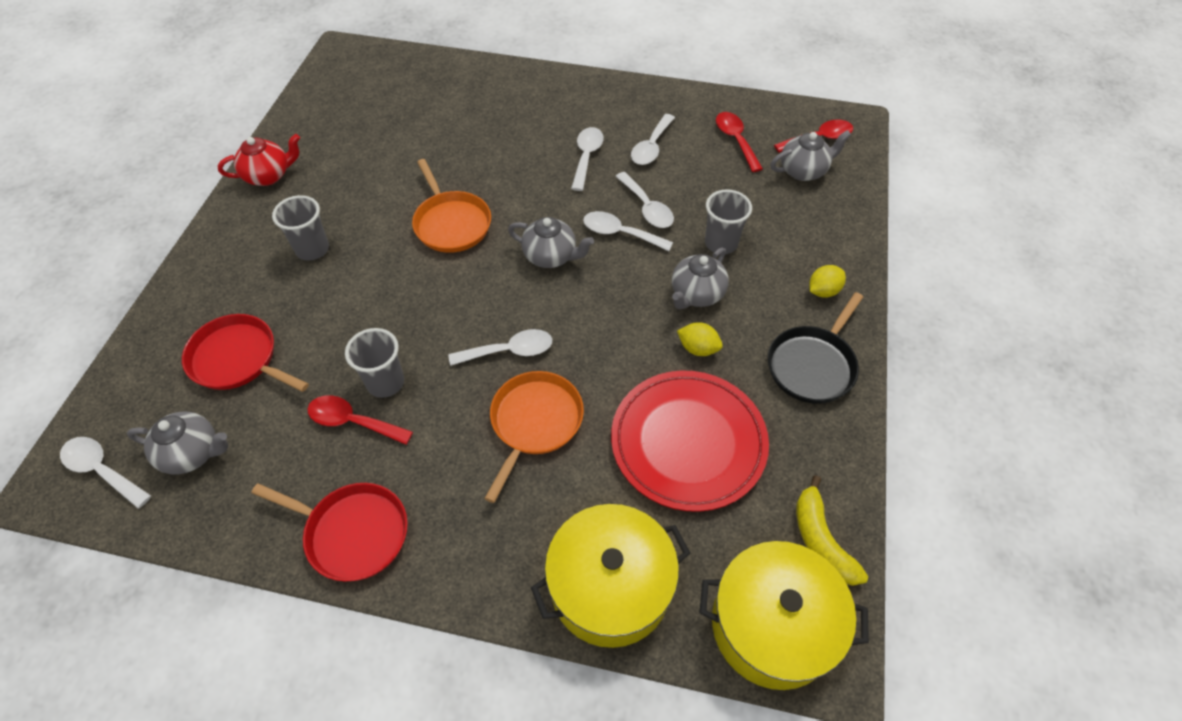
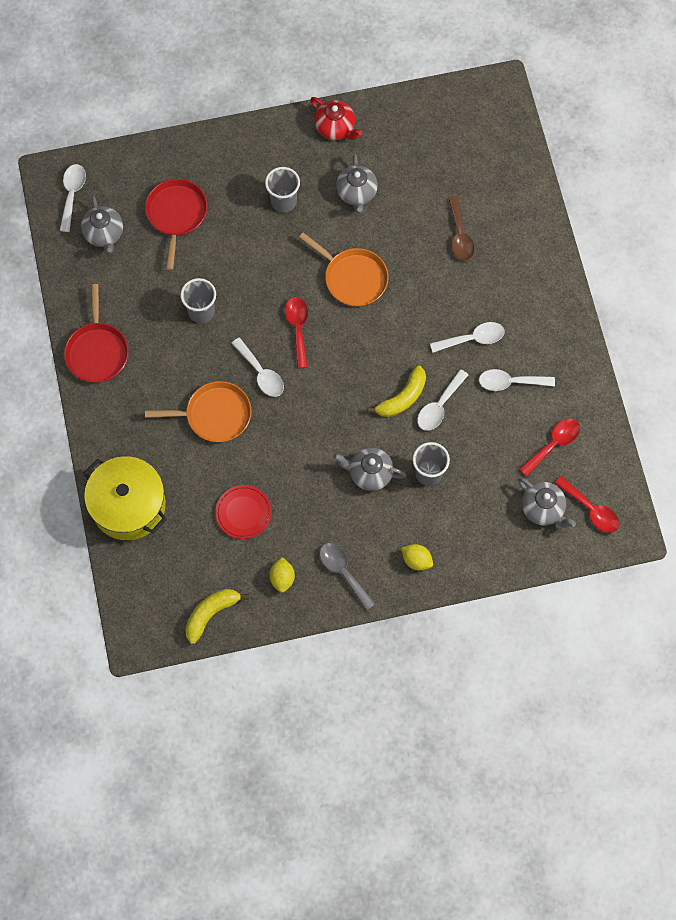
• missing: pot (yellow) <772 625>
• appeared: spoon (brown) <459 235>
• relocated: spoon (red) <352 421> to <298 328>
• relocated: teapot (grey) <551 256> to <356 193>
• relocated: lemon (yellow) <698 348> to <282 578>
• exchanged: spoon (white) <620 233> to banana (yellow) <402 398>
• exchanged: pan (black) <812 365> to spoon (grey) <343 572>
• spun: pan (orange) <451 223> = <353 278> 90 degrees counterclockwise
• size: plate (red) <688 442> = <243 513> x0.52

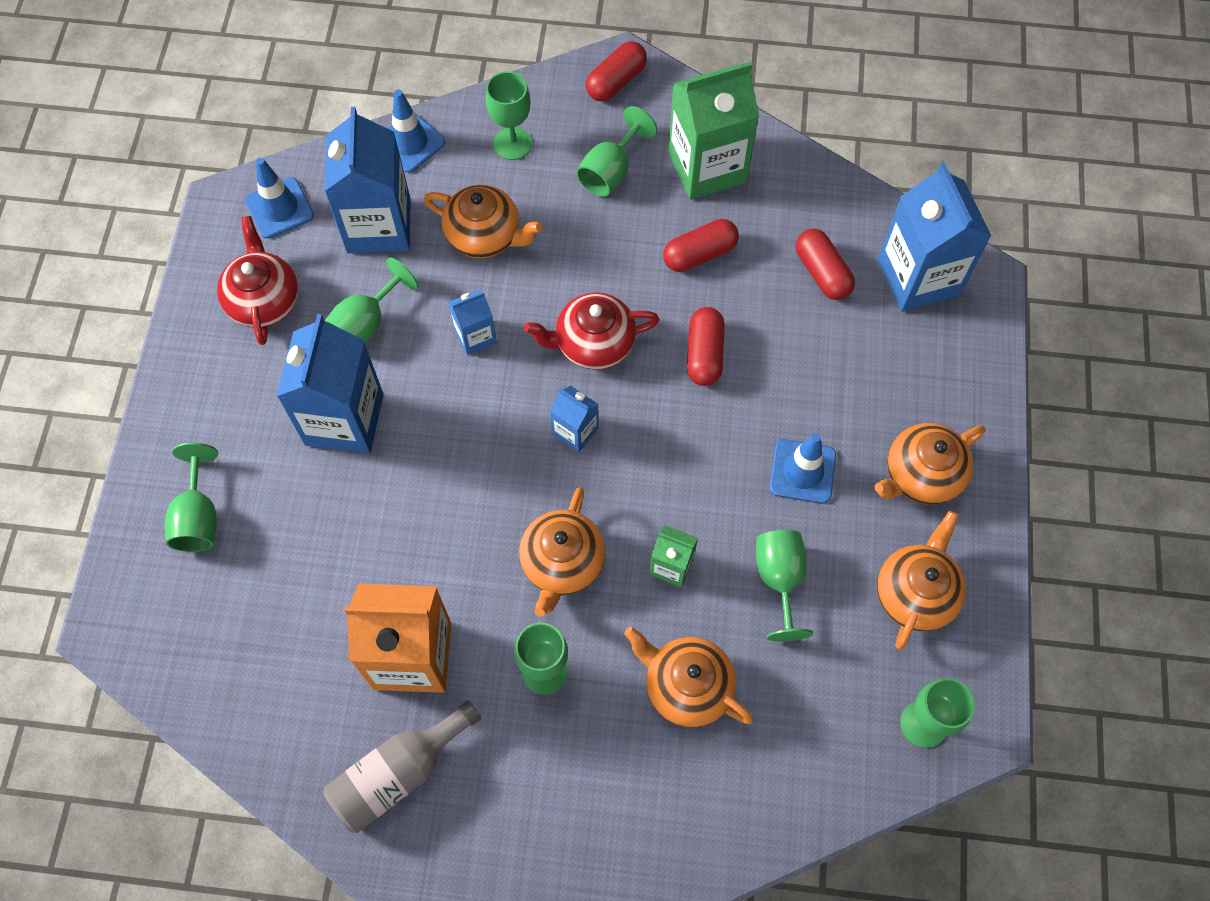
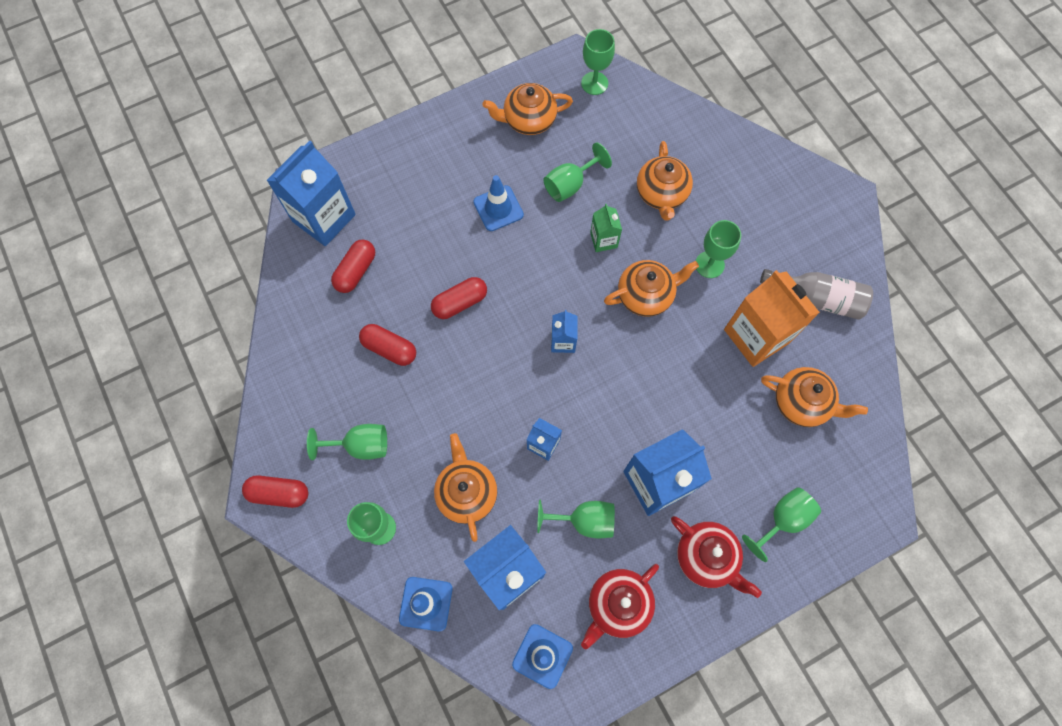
• missing: carton (green) <707 167>
• relocated: teapot (red) <593 344> to <707 557>
• relocated: teapot (orange) <921 475> to <802 403>

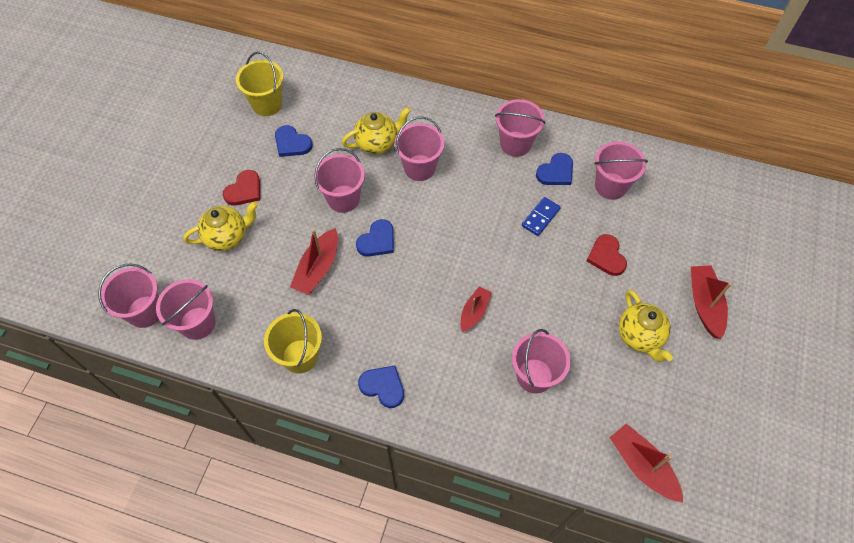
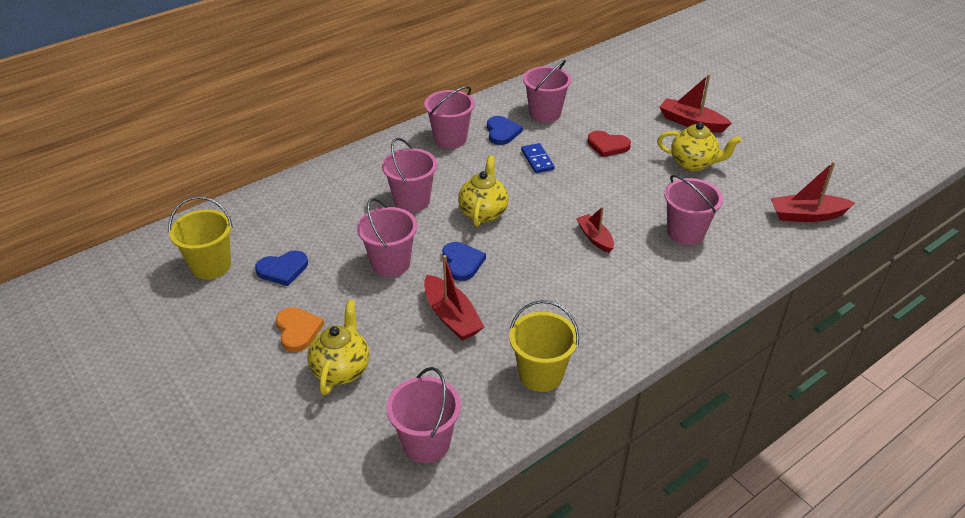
• missing: bucket (pink) <145 311>
• missing: heart (blue) <383 386>
• relocated: teapot (yellow) <377 143> to <483 213>
• colour: heart (red) <244 190> to heart (orange) <298 330>

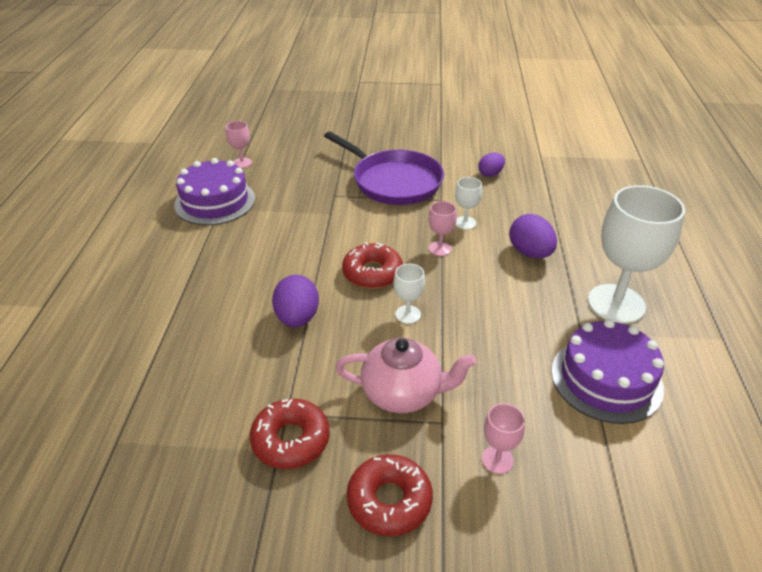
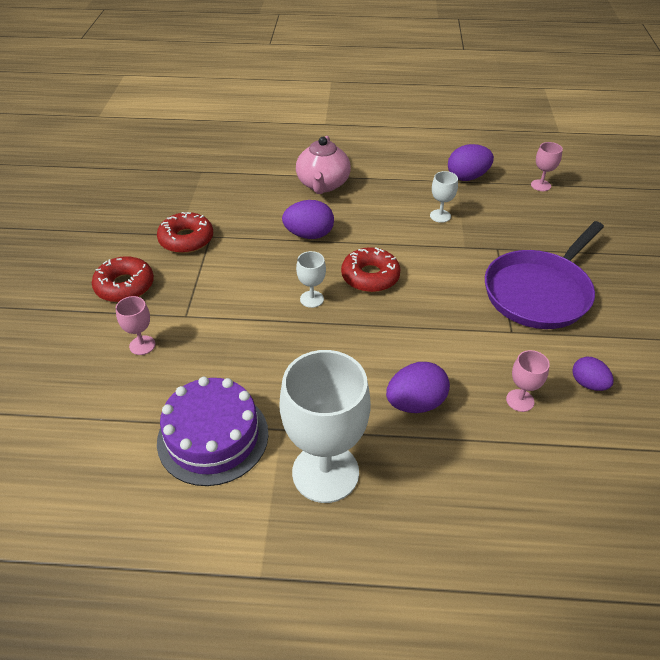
• relocated: teapot (pink) <403 393> to <323 184>
• relocated: goblet (pink) <440 249> to <520 400>
• relocated: goblet (white) <465 223> to <440 216>
• exchanged: cake (purple) <215 201> to egg (purple) <467 177>

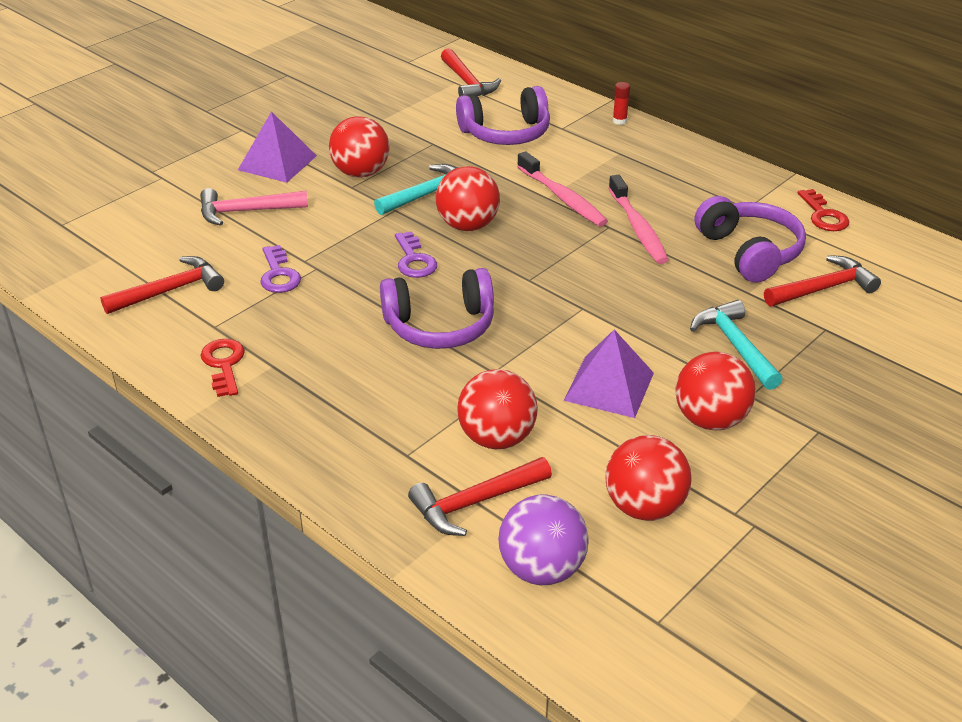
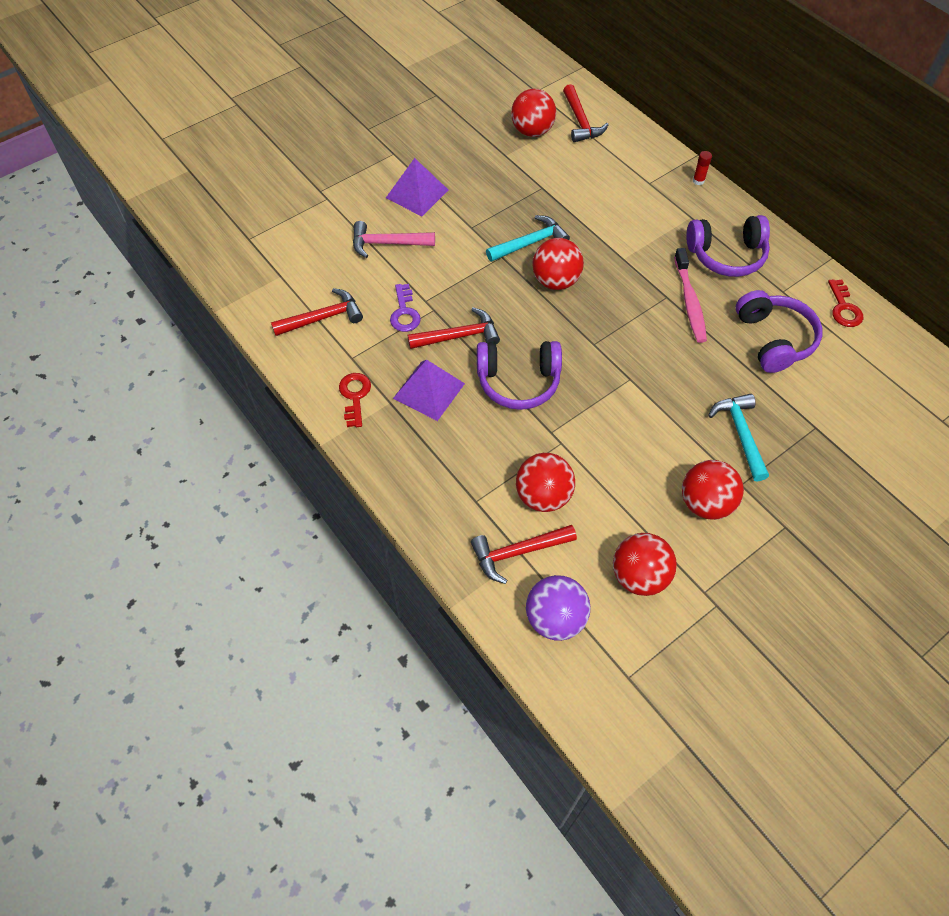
• missing: key (purple) <414 260>
• missing: toothbrush (pink) <562 197>
• relocated: ball (red) <361 173> to <532 131>
• relocated: headphones (purple) <506 133> to <726 255>
• relocated: pyramid (purple) <609 386> to <429 390>
• relocated: hammer (red) <823 288> to <459 336>

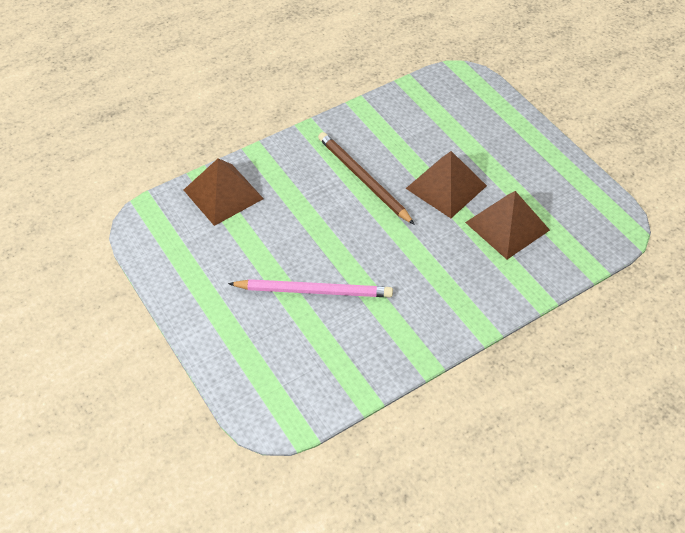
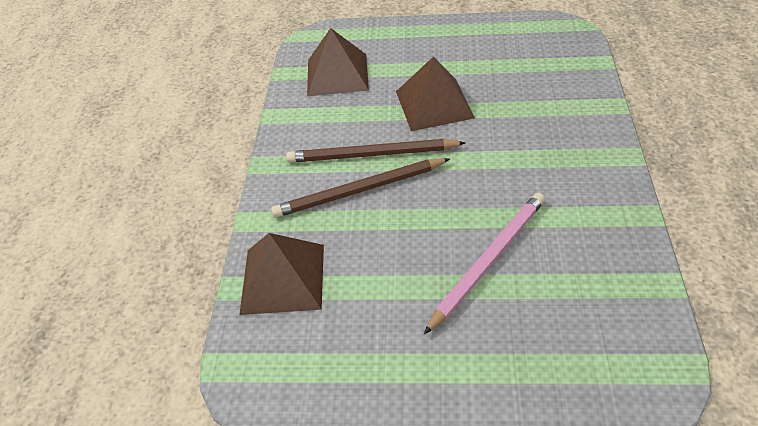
• appeared: pencil (brown) <359 191>
• relocated: pyramid (brown) <507 226> to <337 74>

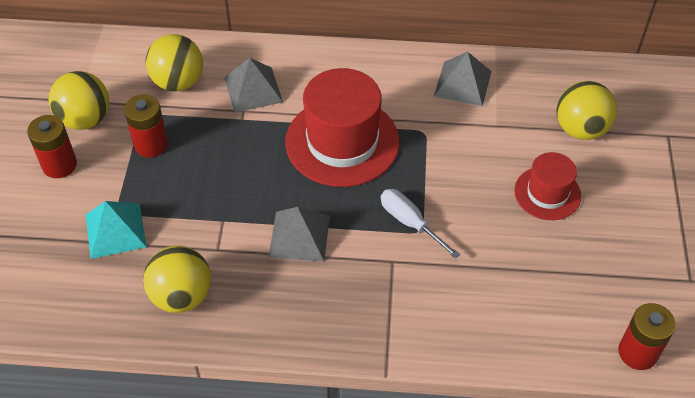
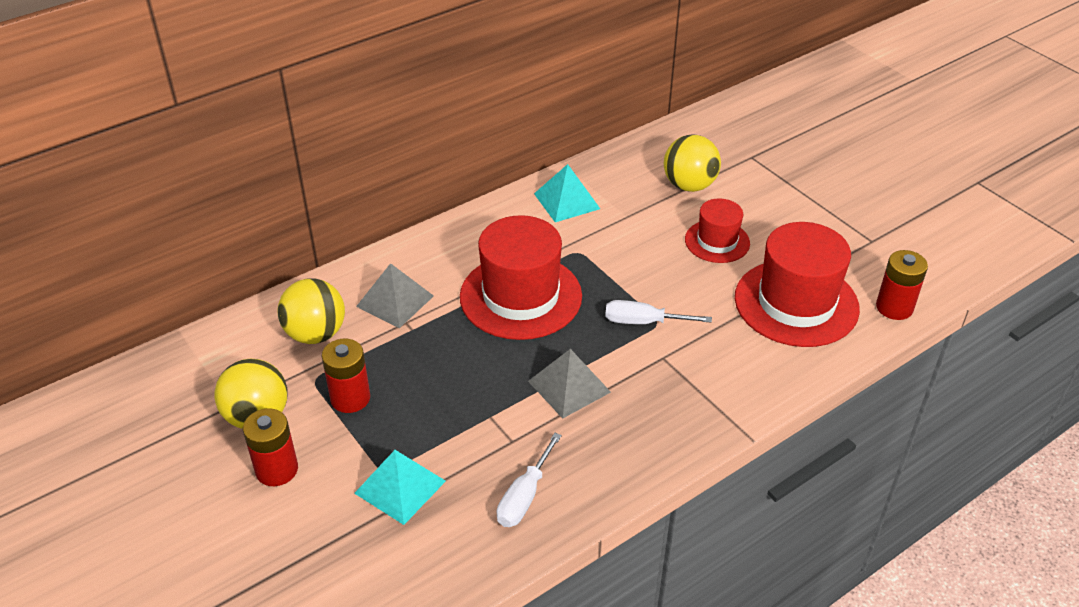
• appeared: hat (red) <796 303>
• exchanged: ball (yellow) <182 296> to screwdriver (white) <524 496>
• colour: pyramid (grey) <463 83> to pyramid (turquoise) <567 201>

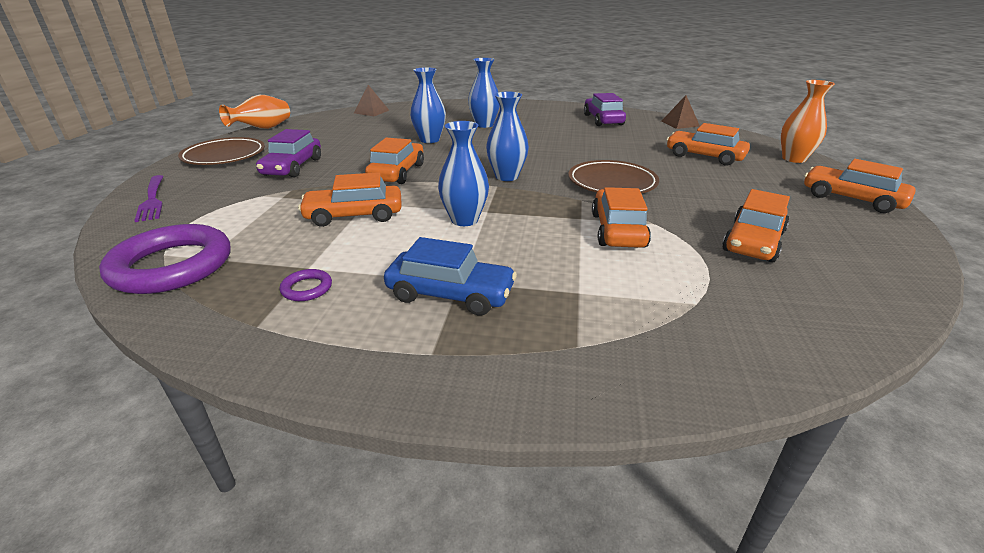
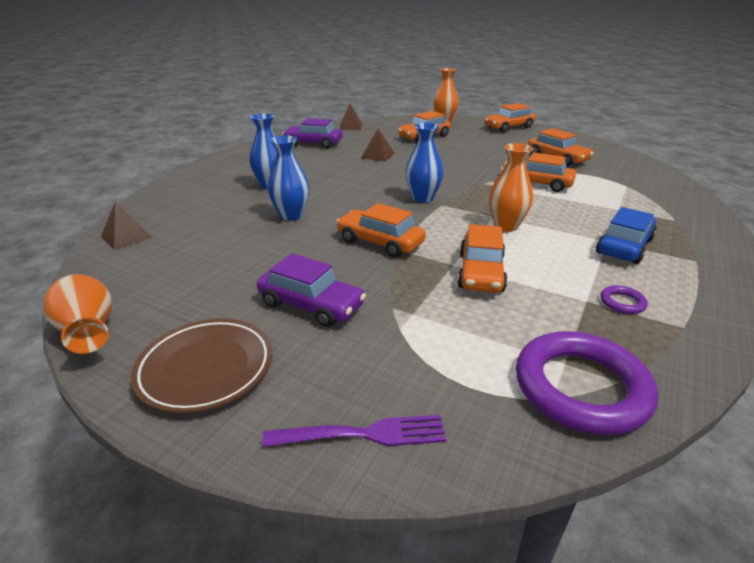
• missing: plate (brown) <612 183>
• appeared: pyramid (brown) <378 155>
• colour: vase (blue) <464 220> to vase (orange) <506 226>

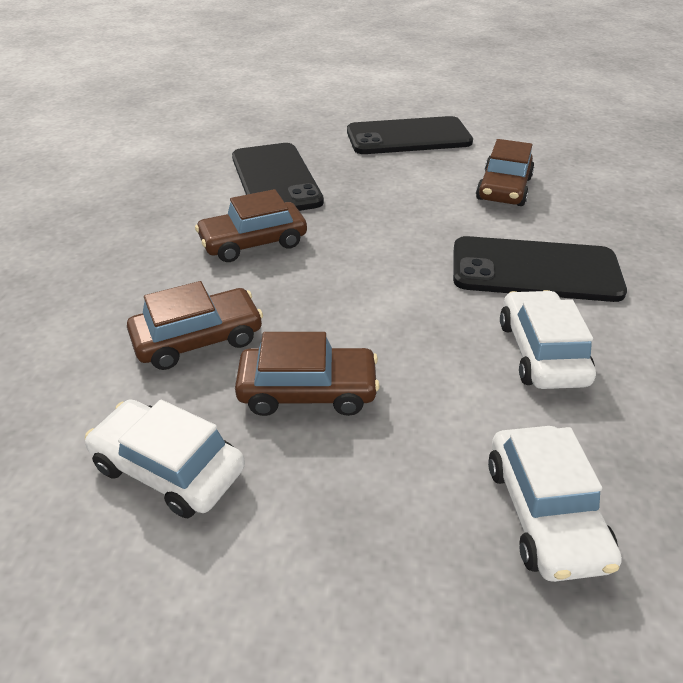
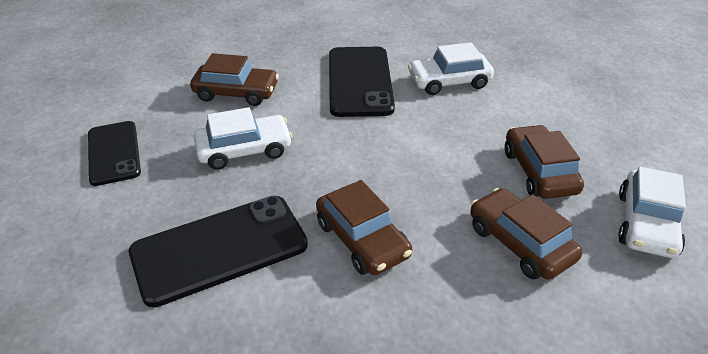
• relocated: car (white) <545 513> to <244 150>
• size: phone (black) <408 137> = <114 153> x0.66

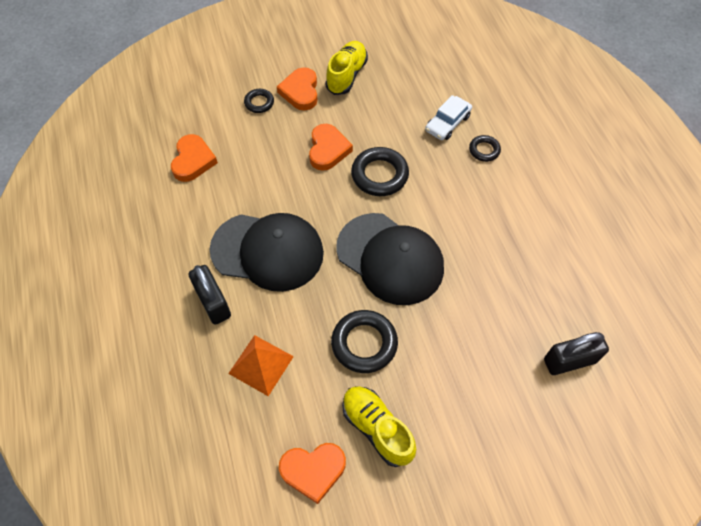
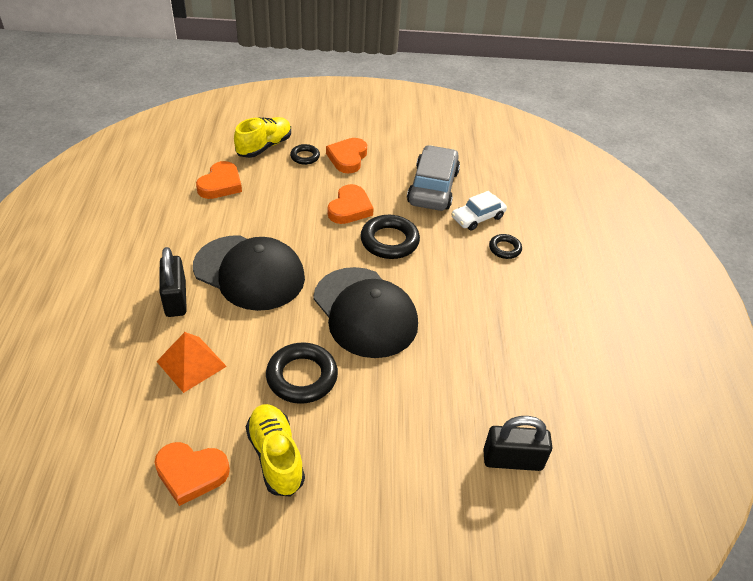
• appeared: car (grey) <433 187>
• relocated: shoe (yellow) <346 75> to <264 147>

